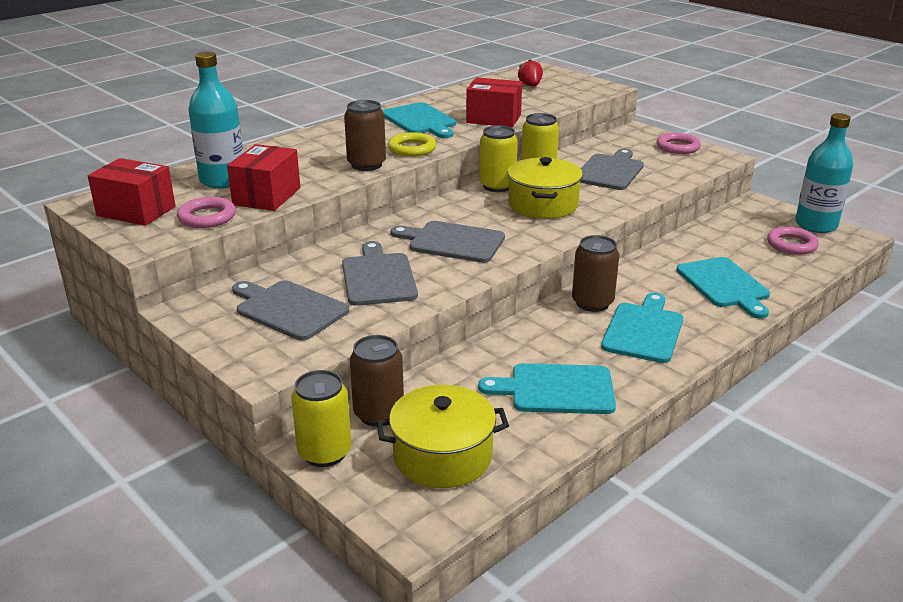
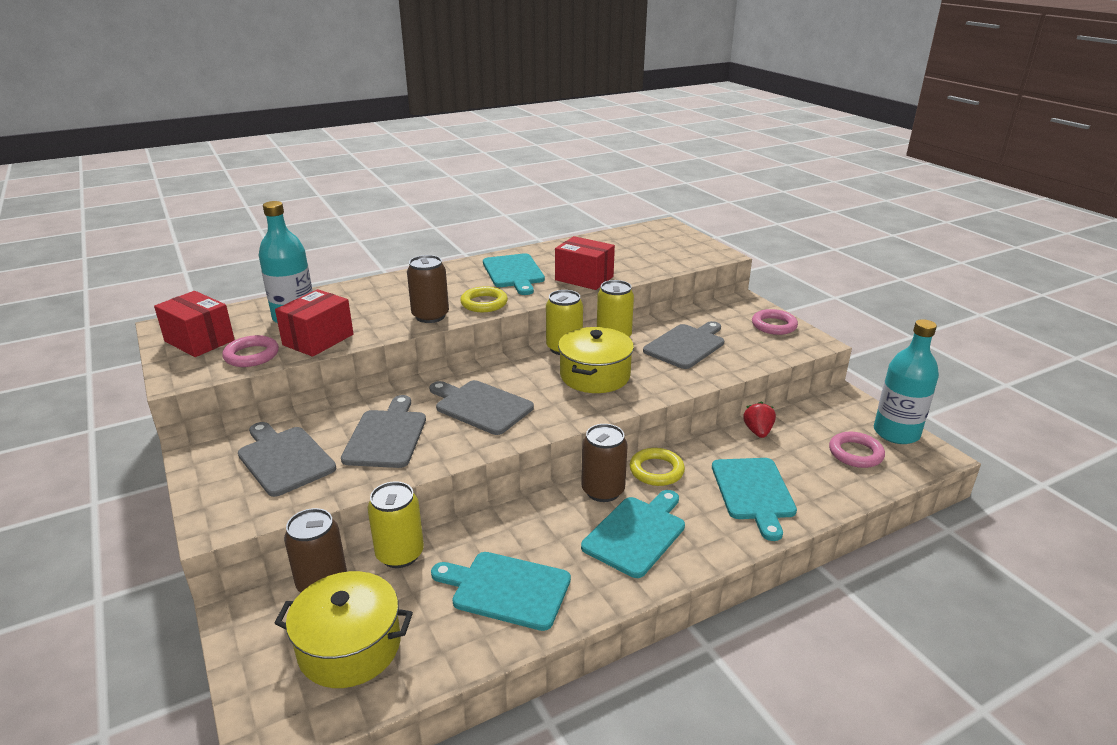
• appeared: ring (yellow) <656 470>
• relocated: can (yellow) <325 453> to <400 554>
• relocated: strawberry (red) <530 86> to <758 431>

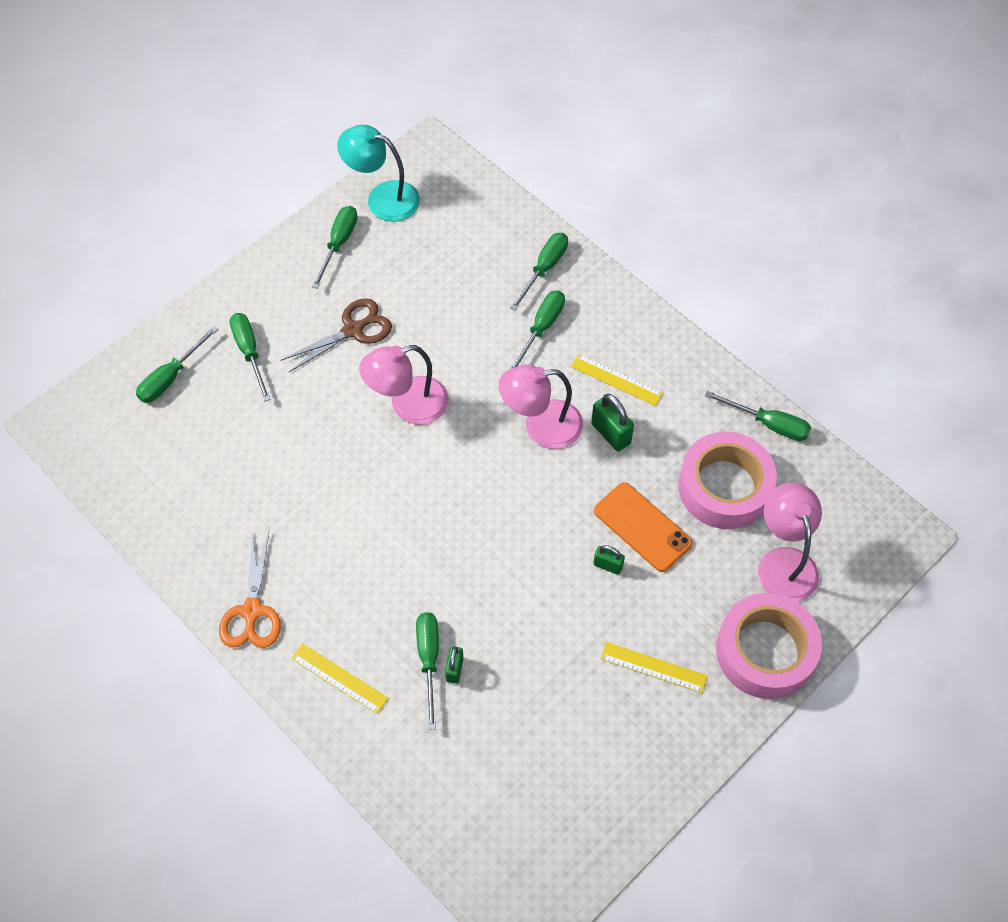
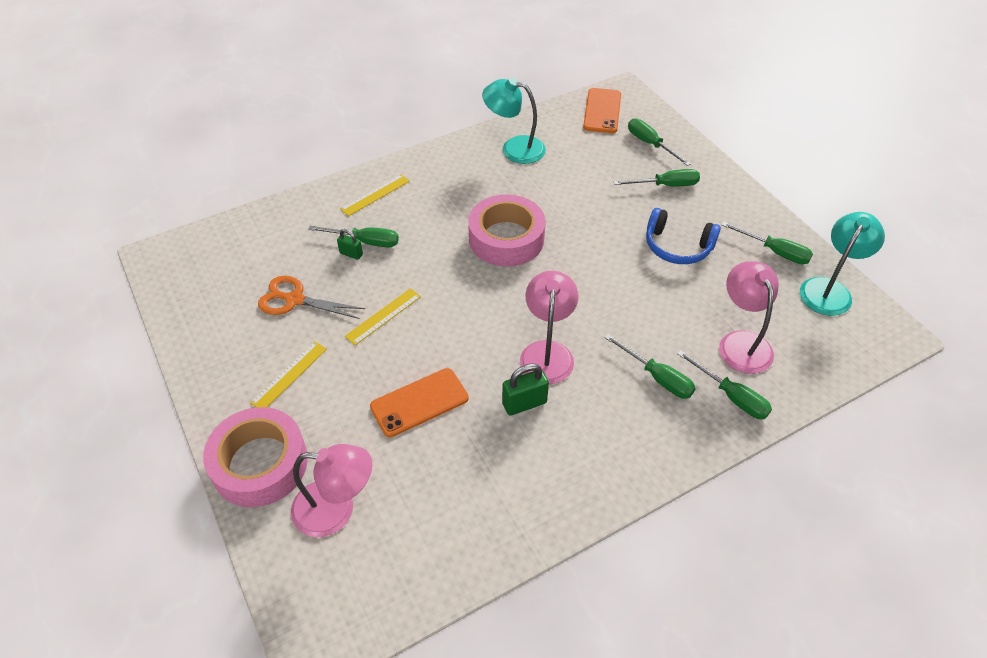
• missing: padlock (green) <608 565>
• missing: screwdriver (green) <768 424>
• appeared: lamp (turquoise) <514 148>
• appeared: phone (orange) <602 111>
• relocated: scissors (orange) <252 611> to <295 300>
• relocated: lamp (pink) <408 405> to <741 342>
• relocated: ruler (yellow) <616 379> to <383 316>
• relocated: tape (pink) <724 487> to <506 238>
• exchanged: scissors (brown) <353 330> to headphones (blue) <677 246>

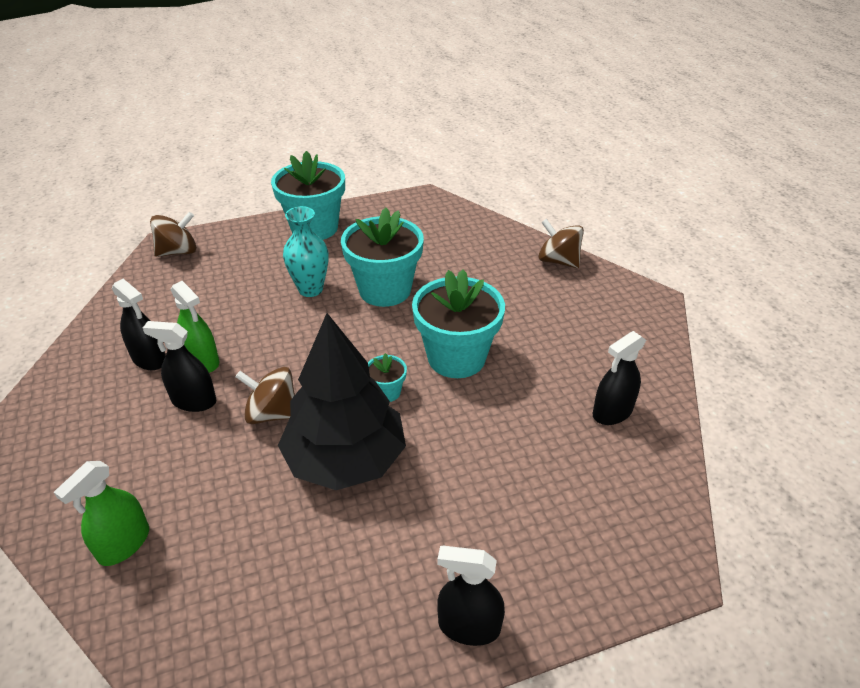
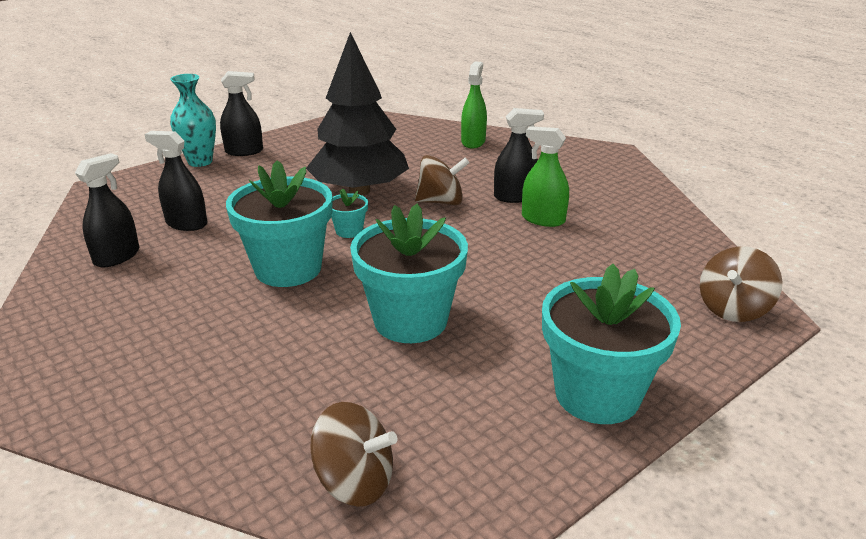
• relocated: spray bottle (black) <149 359> to <186 224>
• relocated: vase (turquoise) <310 289> to <200 162>
• relocated: spinning top (brown) <558 261> to <355 481>

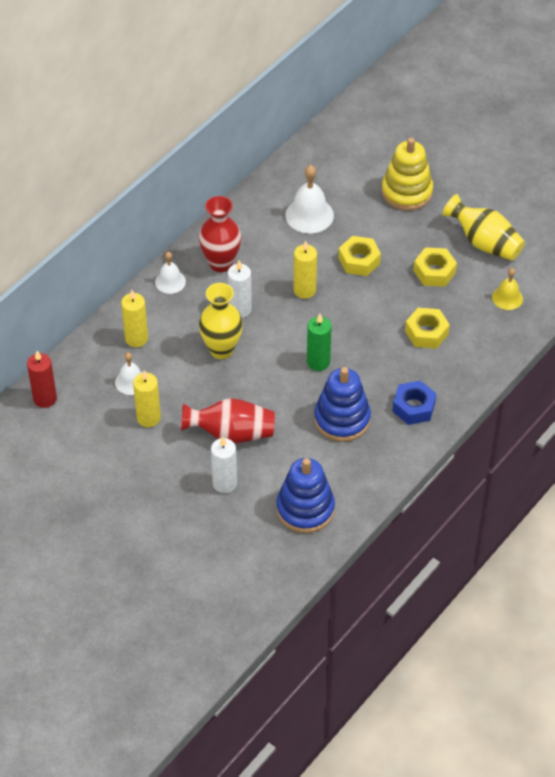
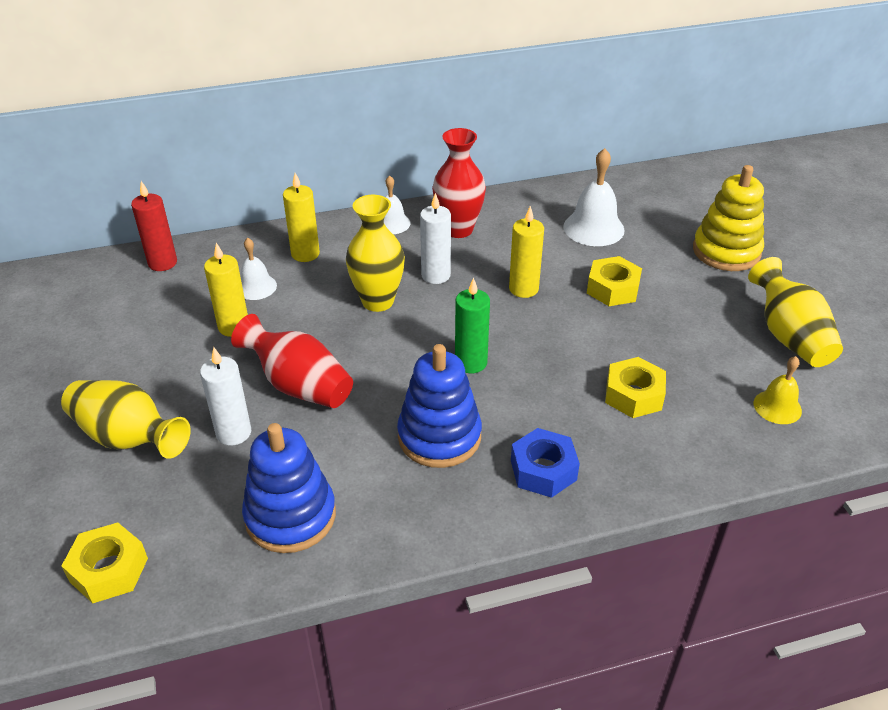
• appeared: vase (yellow) <128 437>
• relocated: nut (yellow) <434 272> to <109 570>

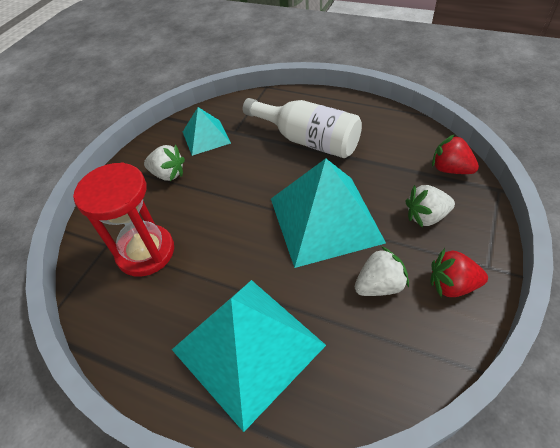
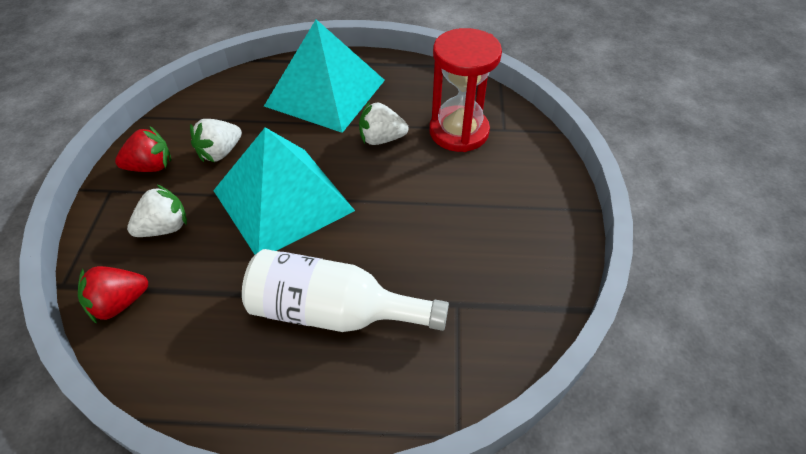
• missing: pyramid (turquoise) <206 137>
• relocated: strawberry (white) <168 174> to <381 139>
• spun: strawberry (red) <450 169> = <119 303> 135 degrees clockwise

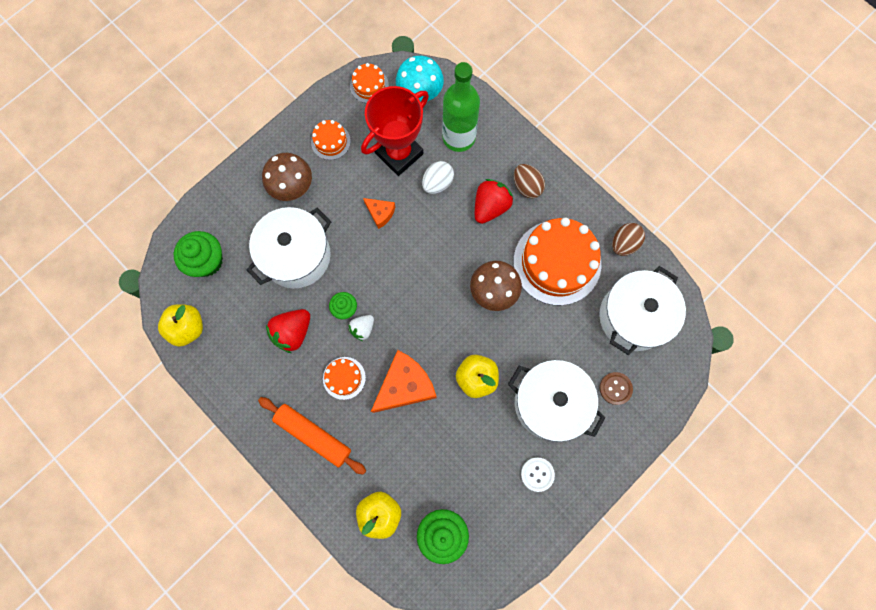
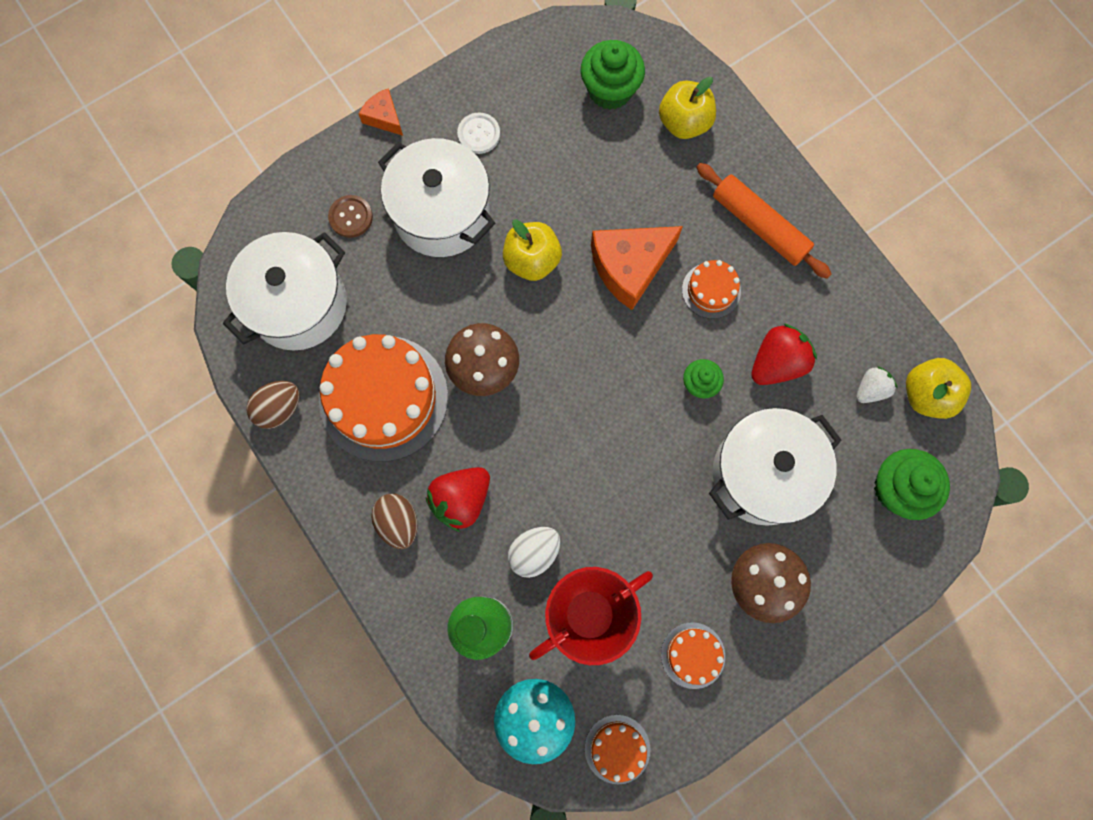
• relocated: strawberry (white) <362 329> to <870 389>
• relocated: cheese (orange) <380 213> to <384 117>

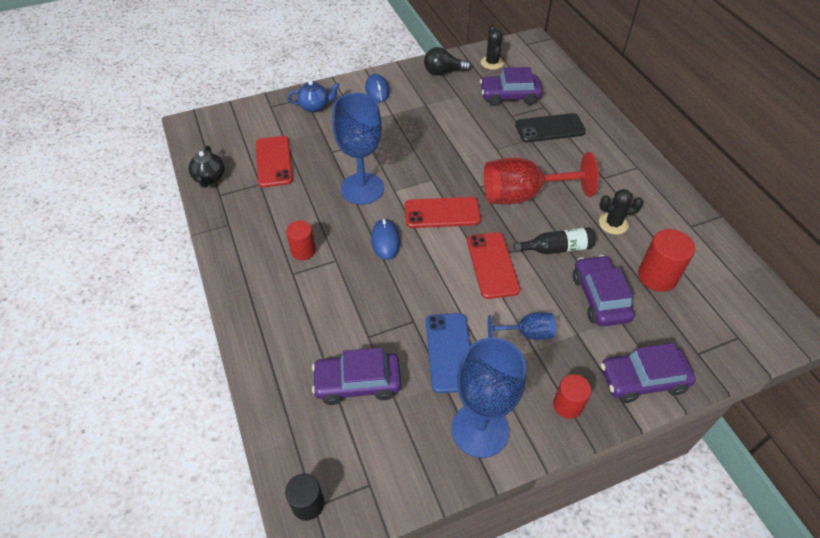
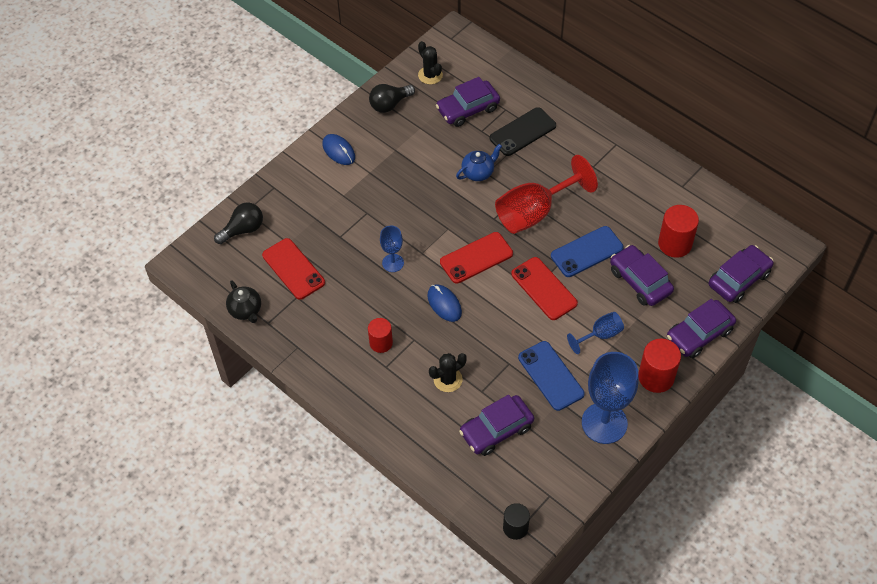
• appeared: light bulb (black) <243 230>
• appeared: car (purple) <738 279>
• relocated: teapot (blue) <315 106> to <478 172>
• relocated: cactus (black) <613 224> to <448 379>
• exchanged: bottle (black) <556 248> to phone (blue) <587 252>
• size: goblet (blue) <362 188> = <393 263> x0.52
• size: cylinder (red) <567 405> = <656 377> x1.52

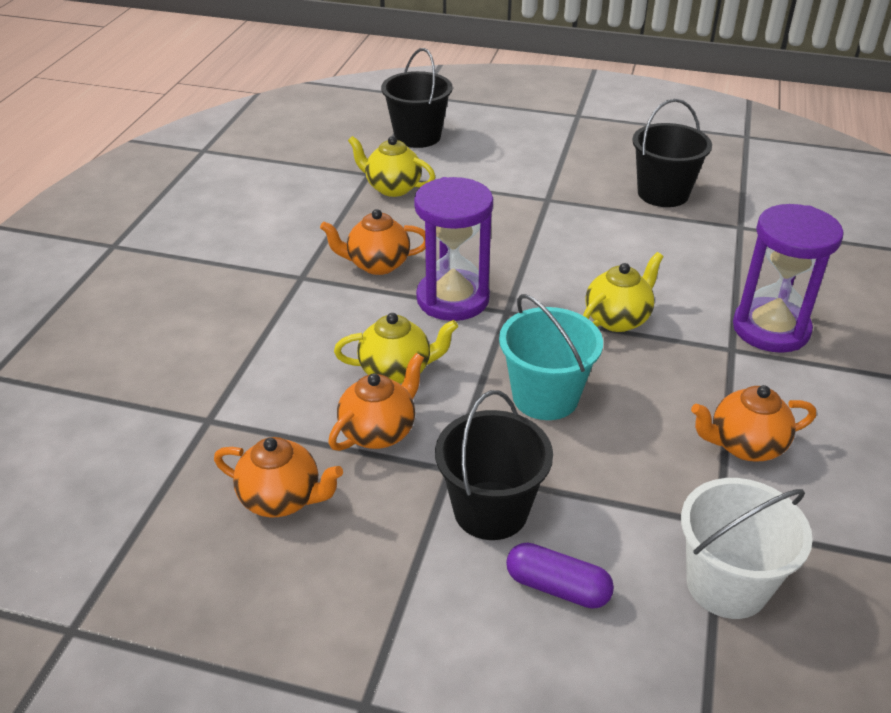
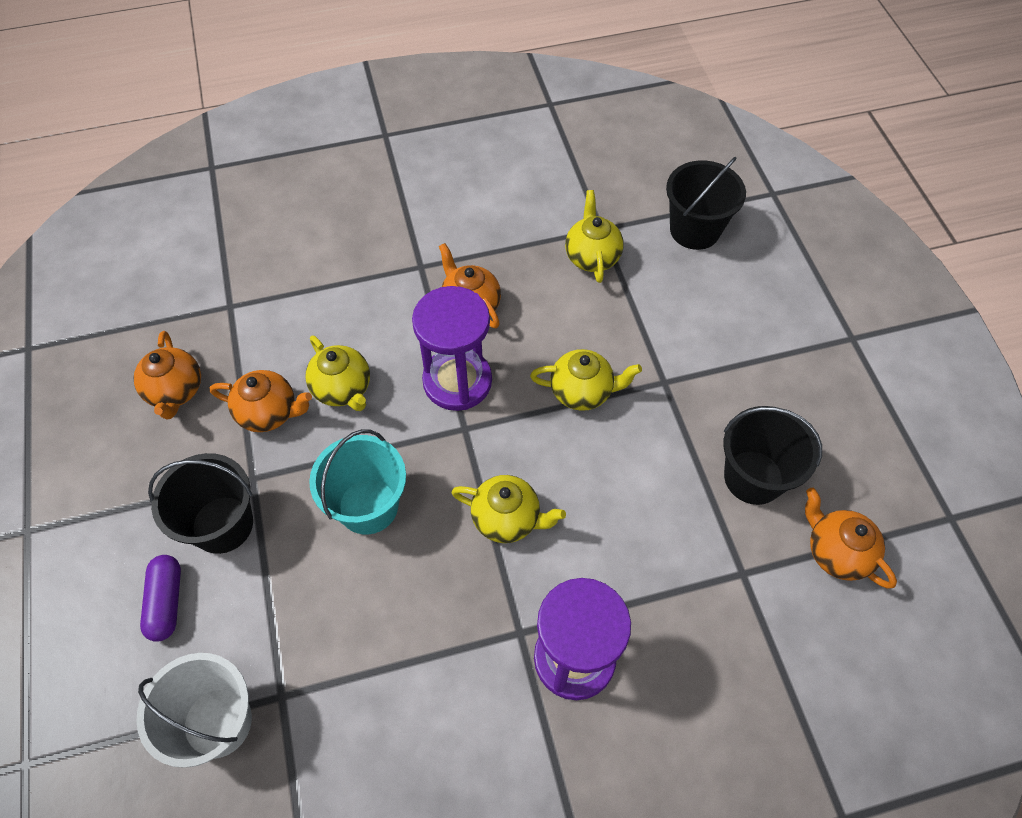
• appeared: teapot (yellow) <582 392>
• relocated: teapot (orange) <745 445> to <836 552>

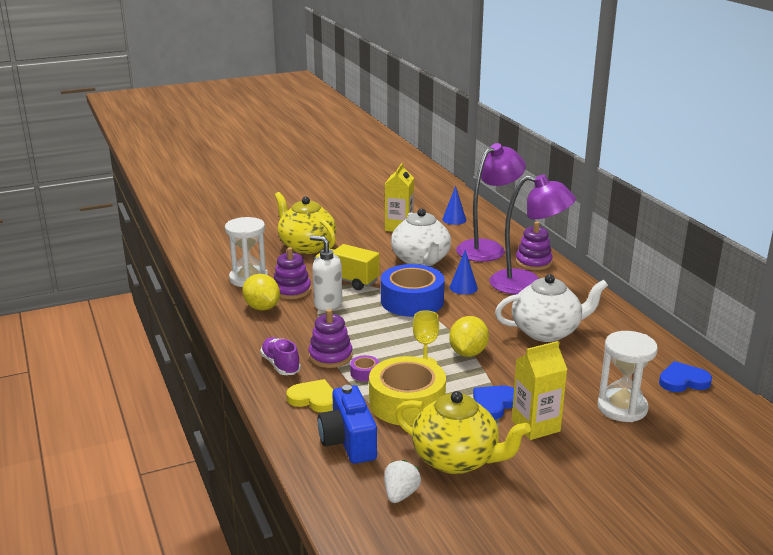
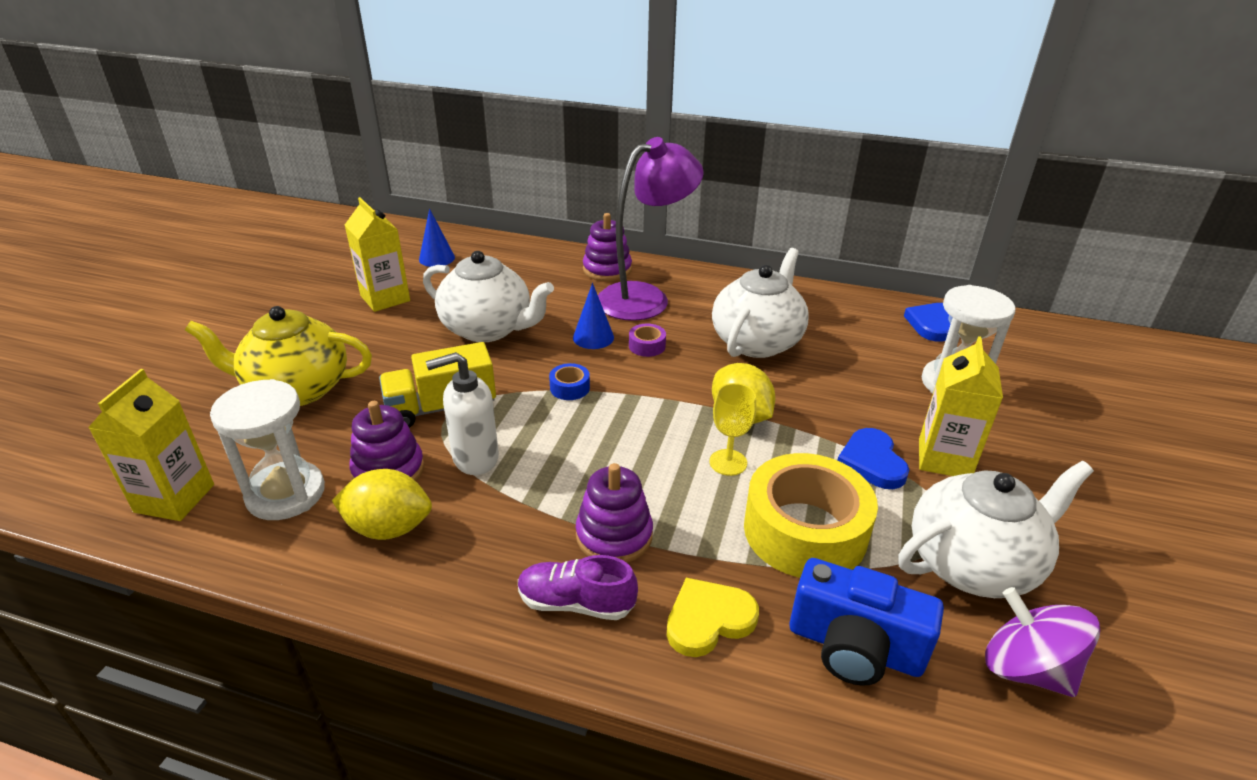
• missing: lamp (purple) <488 248>
• appeared: carton (yellow) <175 498>
• relocated: tape (purple) <365 373> to <647 346>
• exchanged: strawberry (white) <400 494> to spinning top (purple) <1026 668>
• colour: teapot (yellow) <456 459> to teapot (white) <973 564>
• size: tape (blue) <412 301> = <570 388> x0.40

